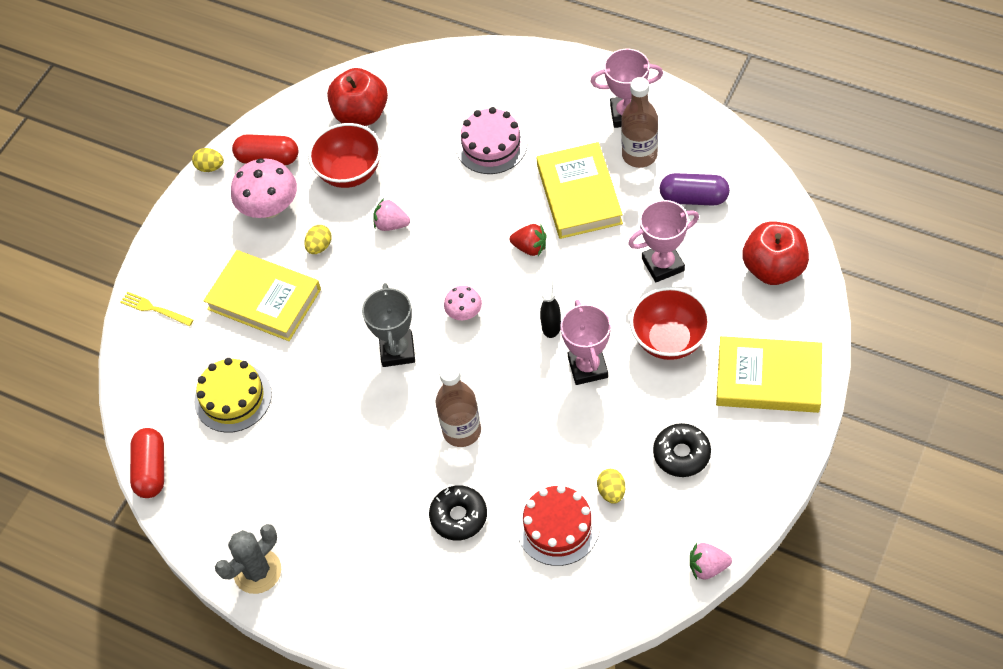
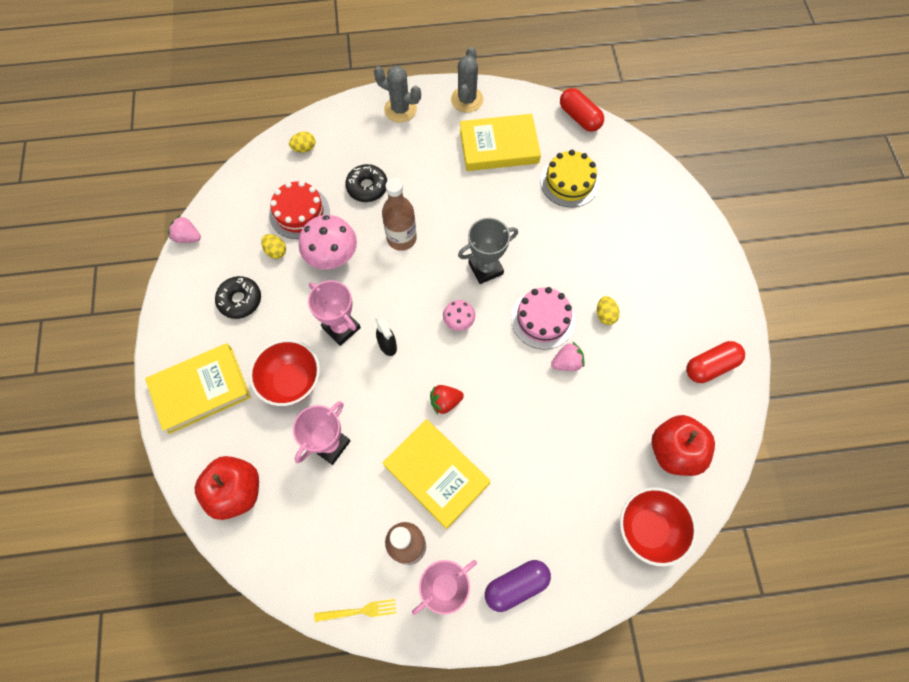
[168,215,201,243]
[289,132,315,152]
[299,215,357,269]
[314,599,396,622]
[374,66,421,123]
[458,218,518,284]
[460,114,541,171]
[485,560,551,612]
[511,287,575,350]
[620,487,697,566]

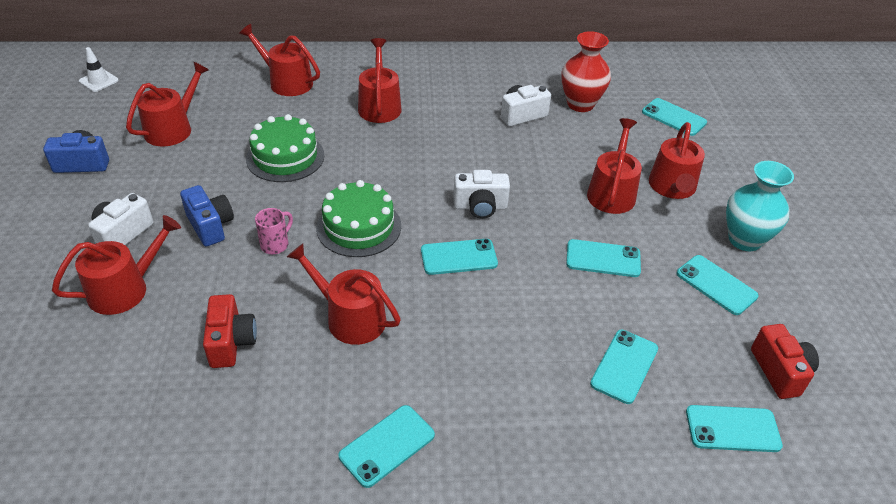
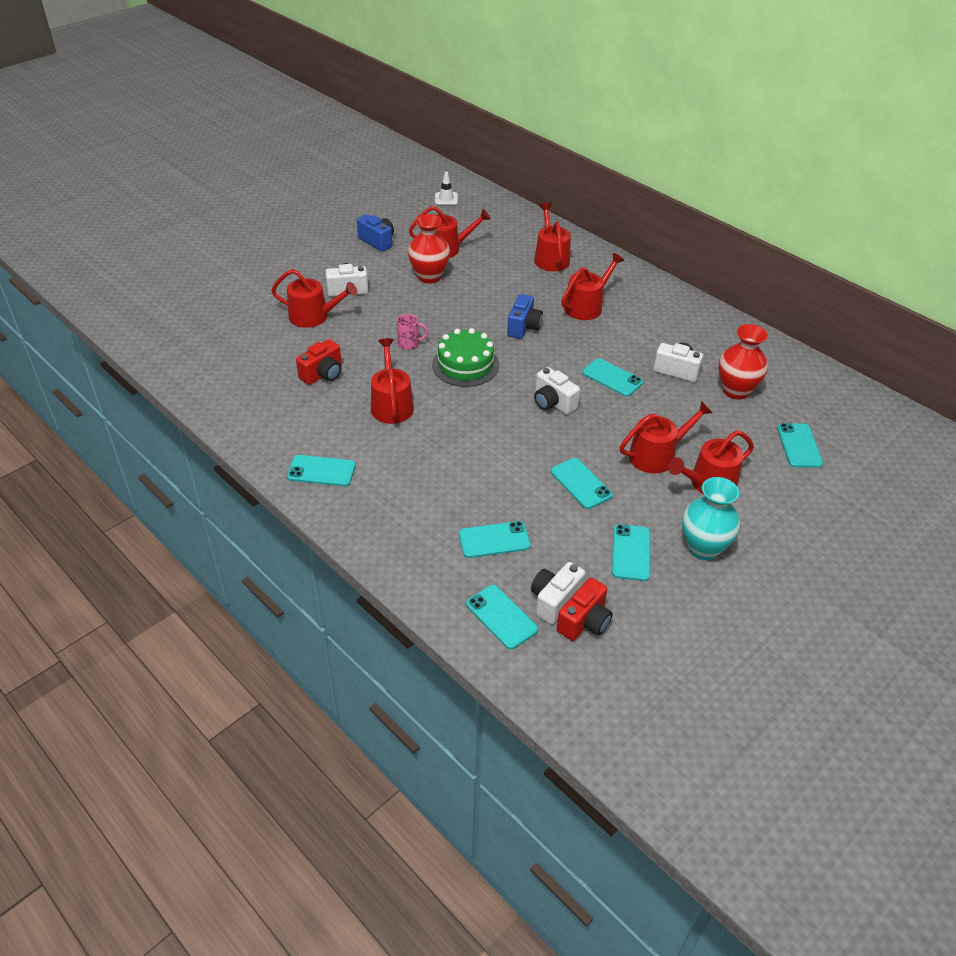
[408,214,450,284]
[507,294,543,339]
[531,562,585,624]
[582,358,643,396]
[246,114,324,182] (first image)

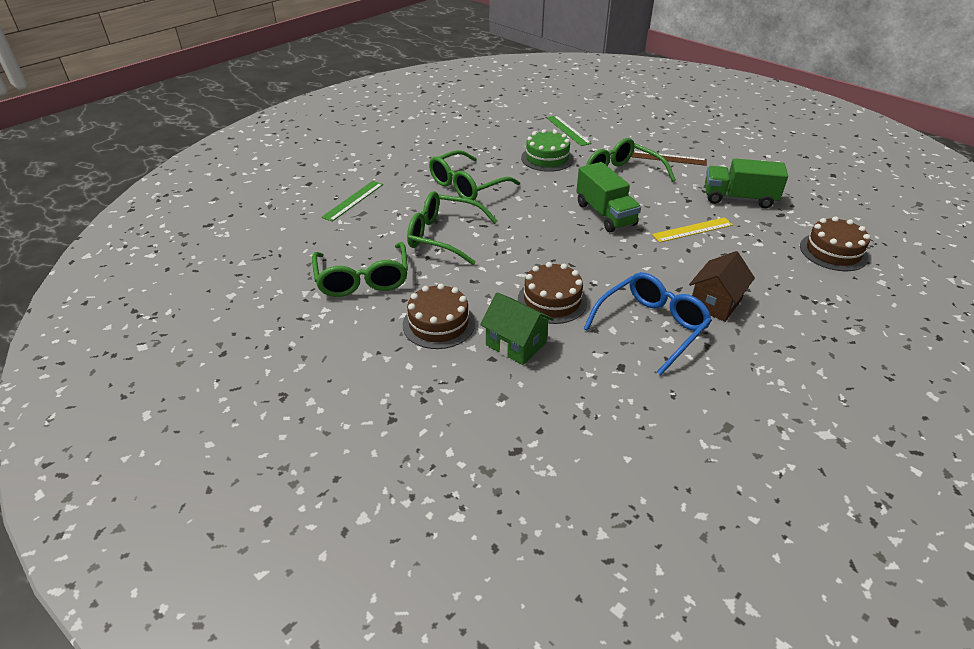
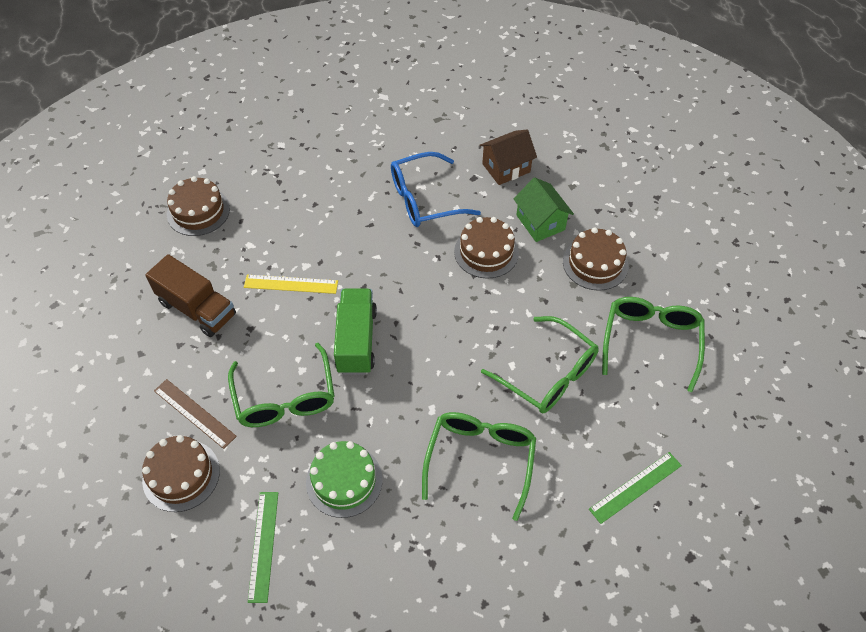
[142,435,220,512]
[145,254,236,337]
[422,412,536,521]
[479,129,537,185]

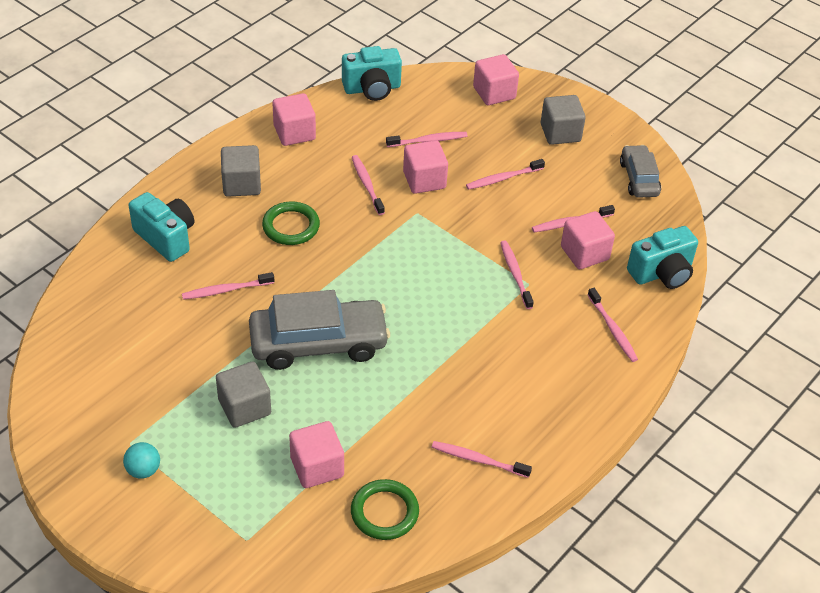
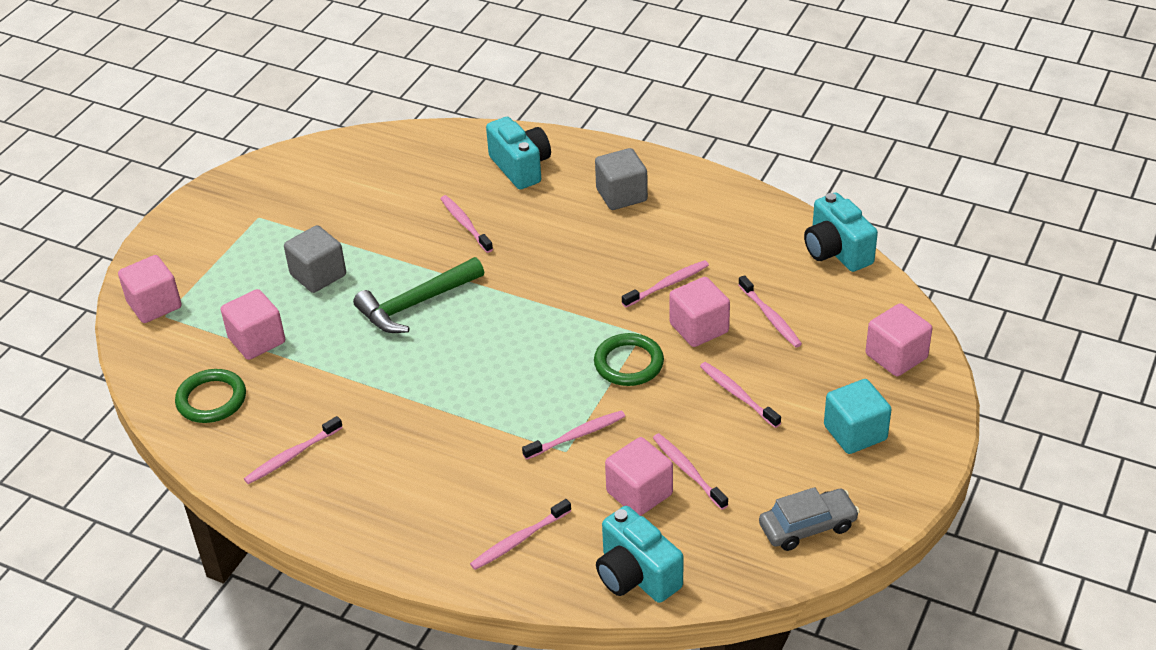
[118,255,182,323]
[244,416,343,484]
[353,257,484,333]
[486,117,551,189]
[594,333,664,386]
[824,379,892,454]
[123,442,160,479] (first image)

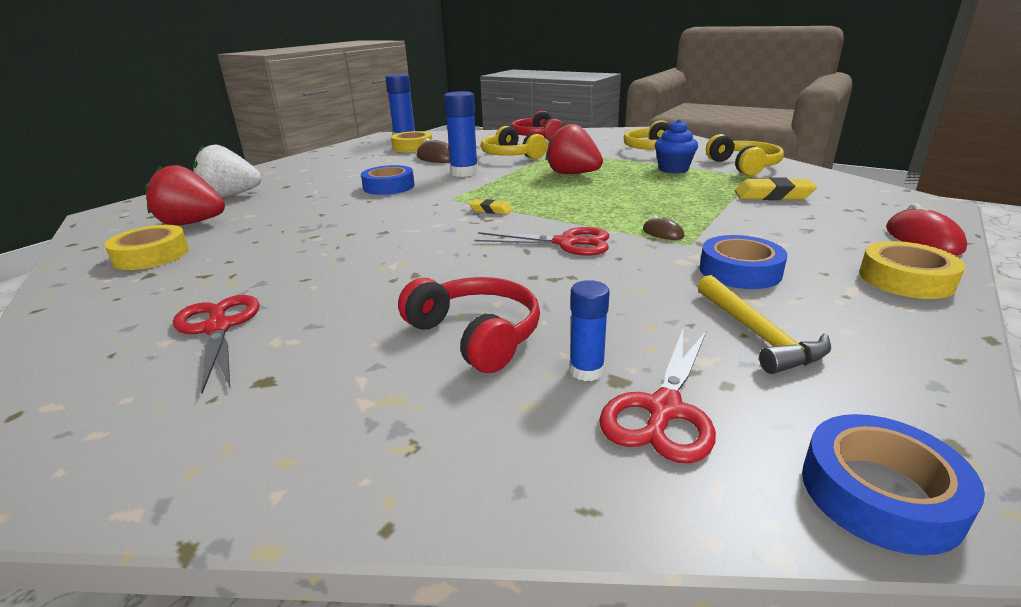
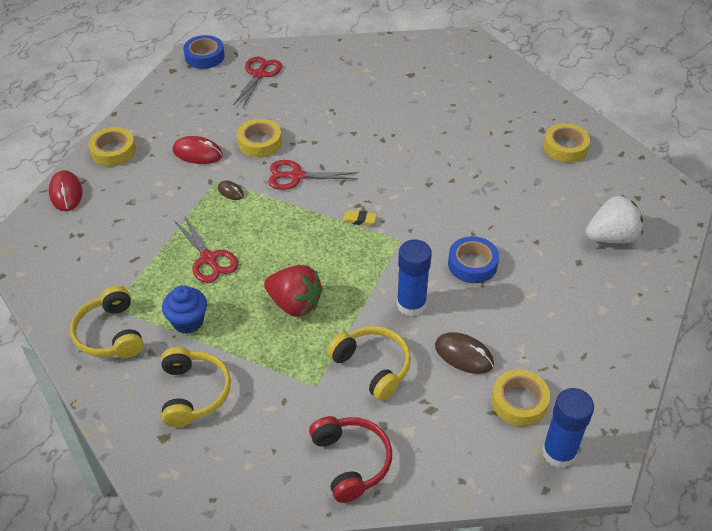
[173,136,223,164]
[174,216,238,283]
[237,119,282,158]
[145,165,225,225] (first image)
[398,277,540,373] (first image)
[569,280,610,381] (first image)
[697,275,831,374] (first image)
[734,177,817,200] (first image)

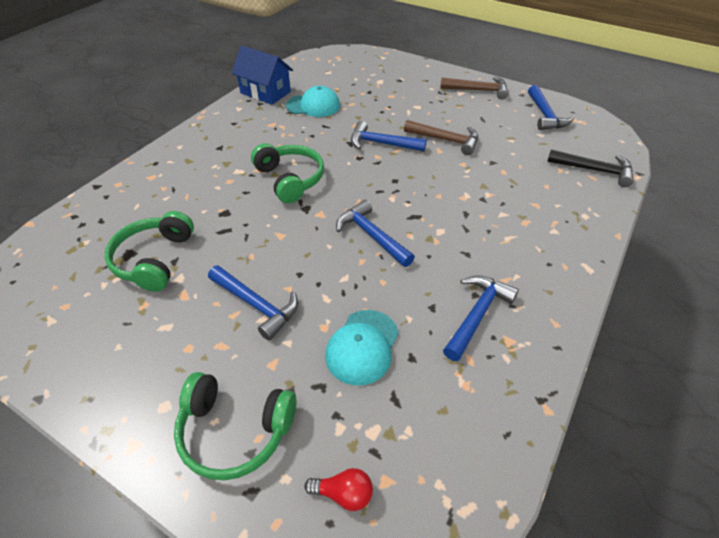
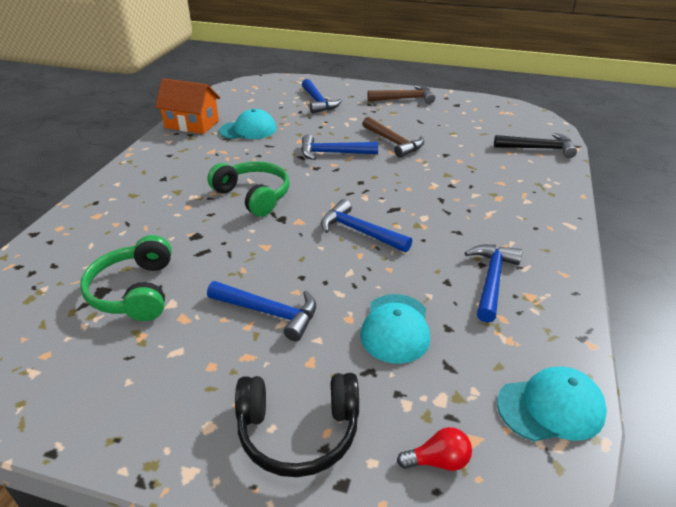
[155,78,220,134]
[235,373,359,477]
[302,79,342,113]
[362,117,424,158]
[497,367,607,442]

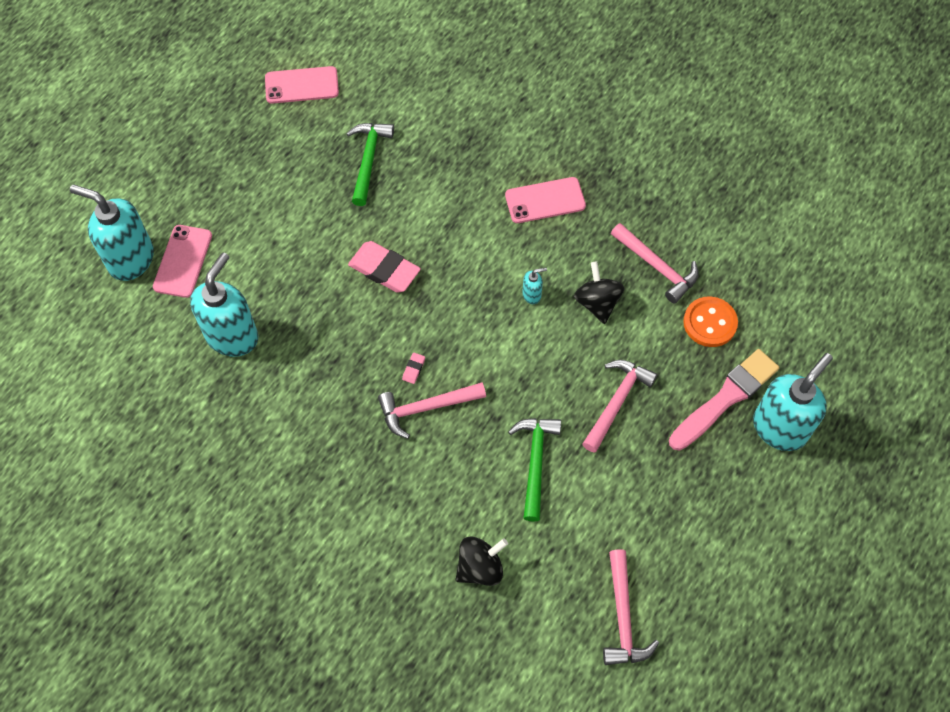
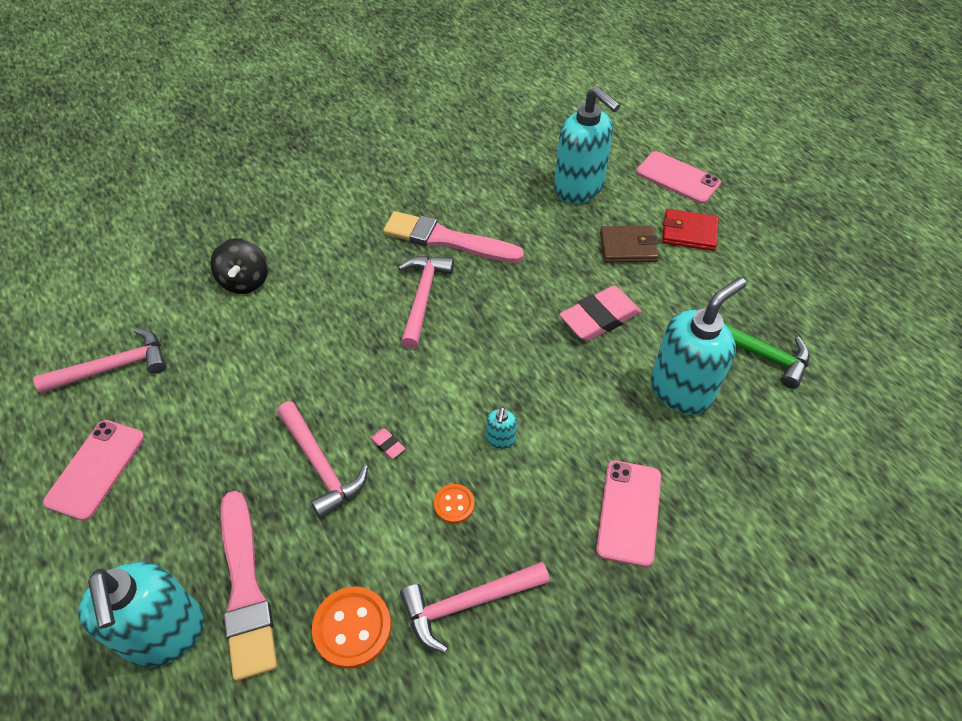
[33,328,166,393]
[43,420,145,521]
[370,428,405,459]
[383,211,524,263]
[434,484,475,524]
[600,226,659,263]
[651,277,746,415]
[662,209,719,251]
[508,418,561,522] (first image)

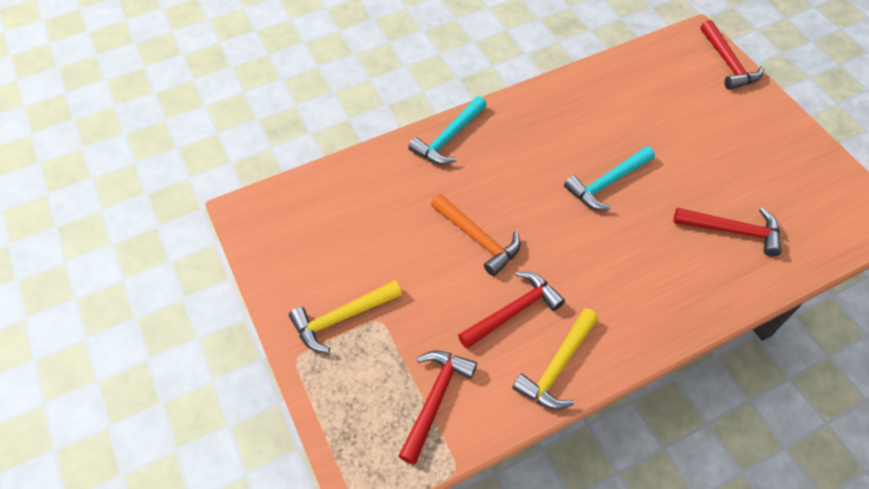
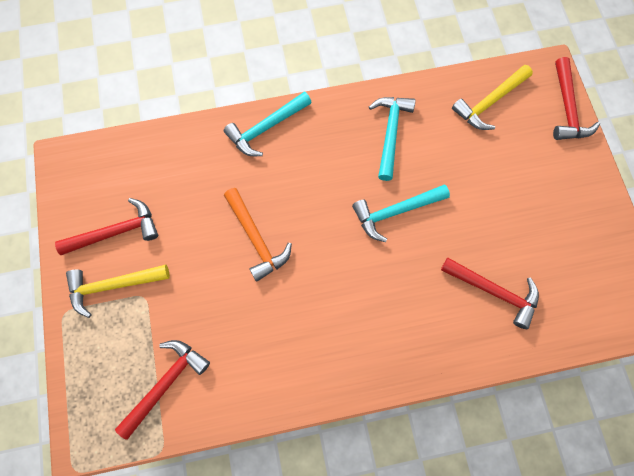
[55,198,158,255]
[369,97,415,181]
[452,65,533,130]

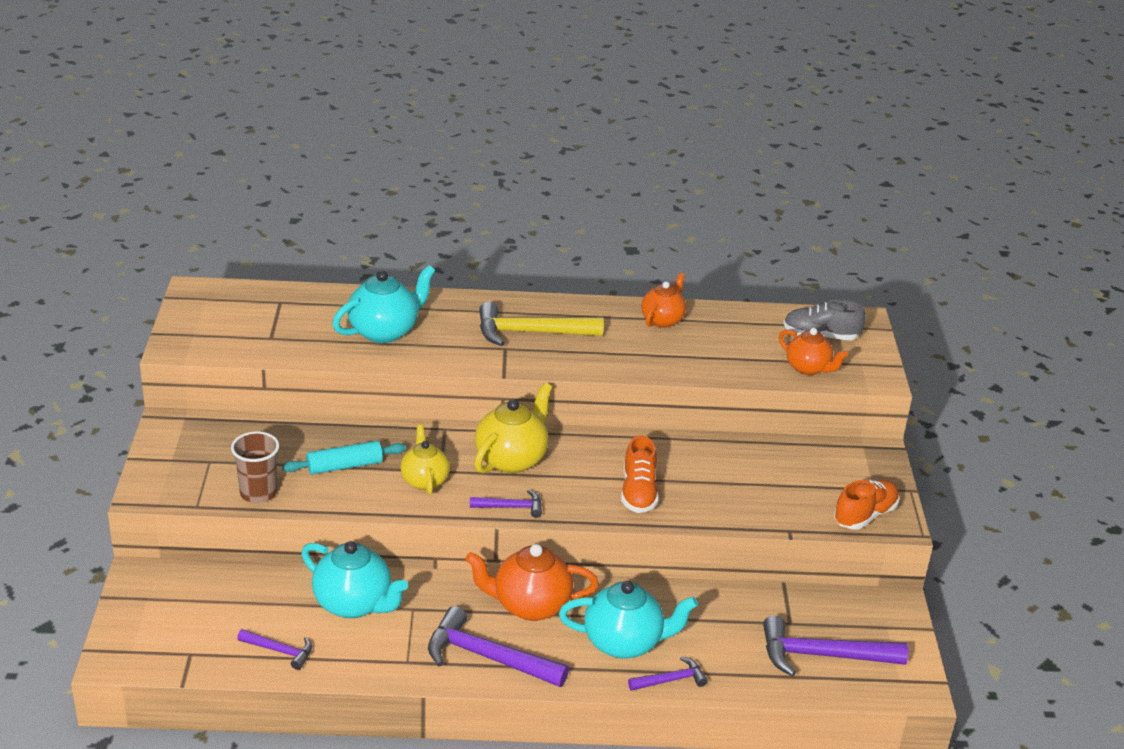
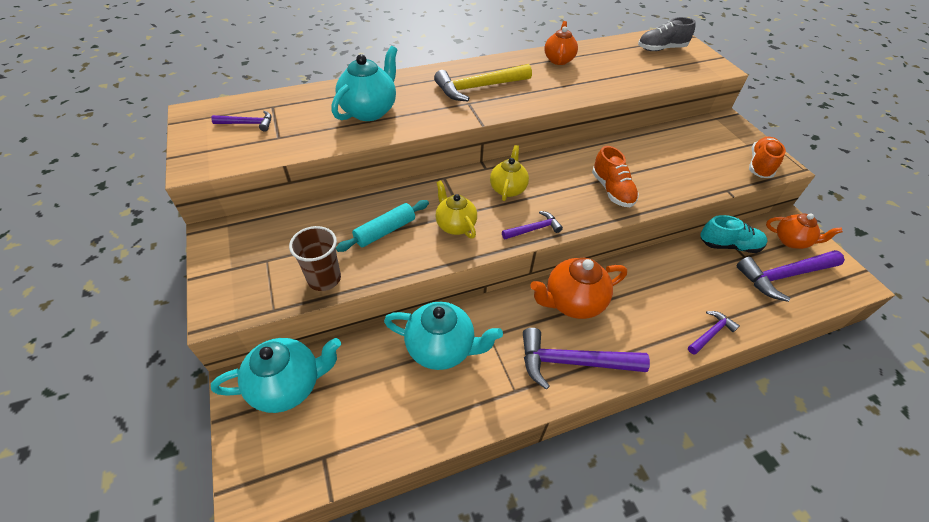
[211,110,272,132]
[211,338,341,413]
[490,145,529,201]
[700,215,767,253]
[766,214,843,249]

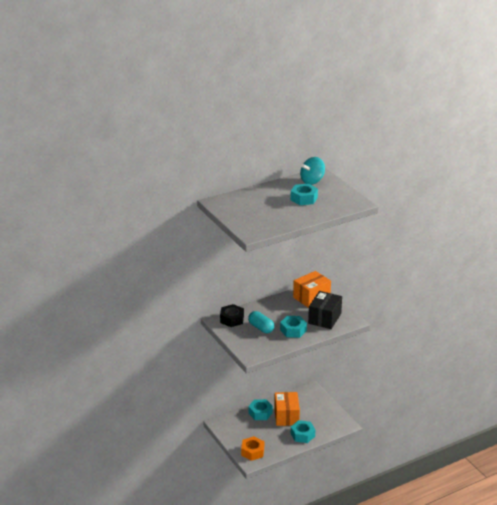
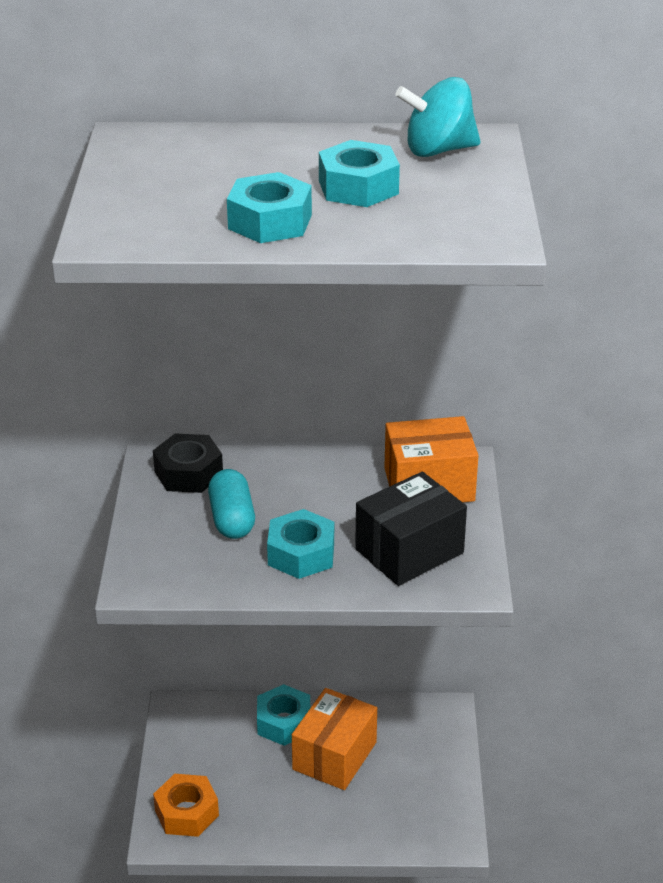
[227,172,312,243]

